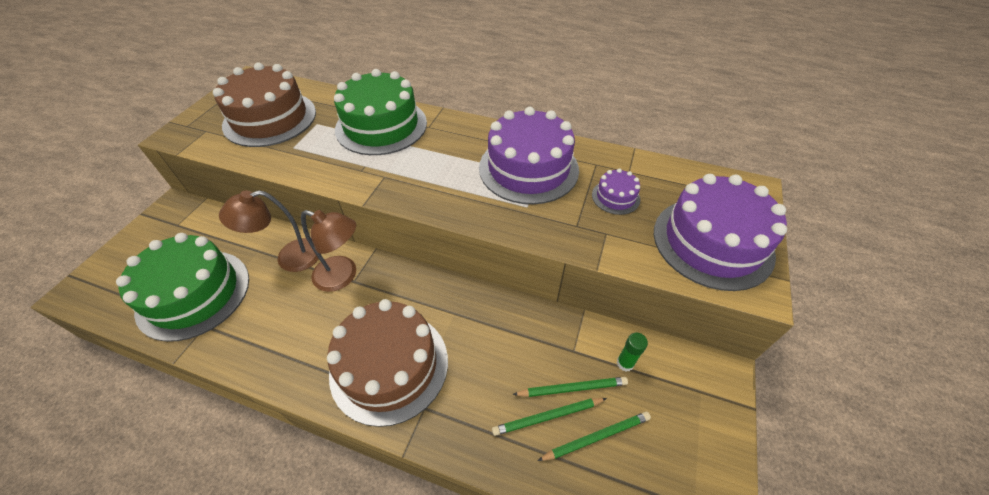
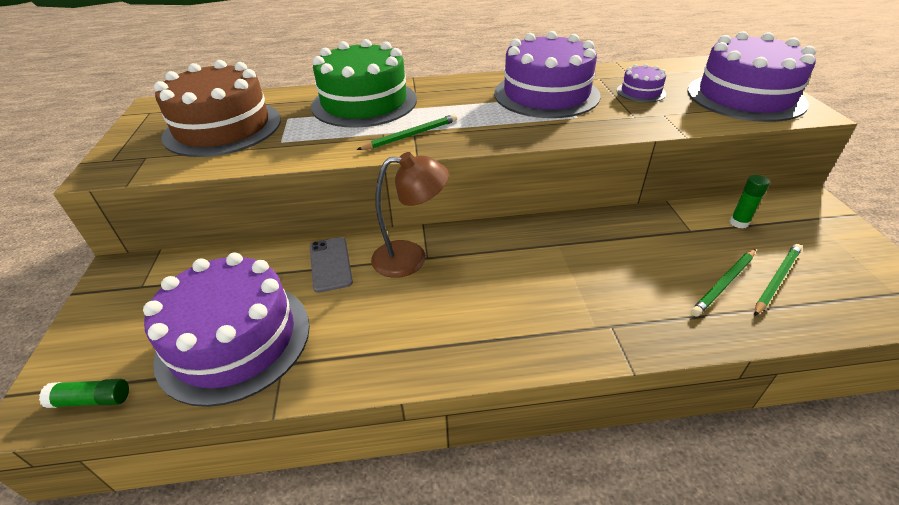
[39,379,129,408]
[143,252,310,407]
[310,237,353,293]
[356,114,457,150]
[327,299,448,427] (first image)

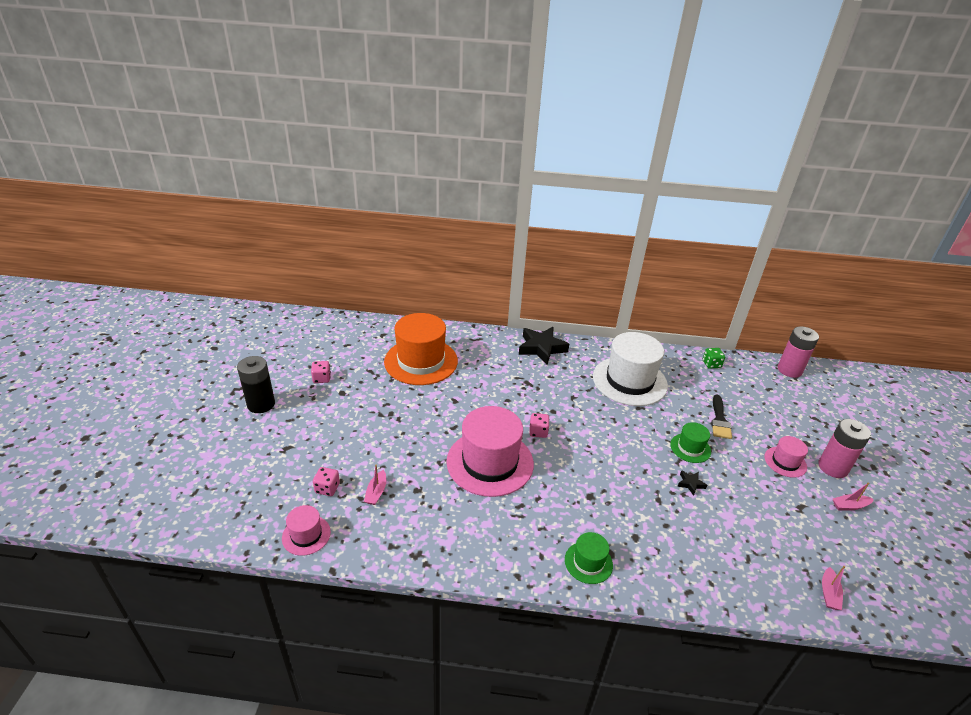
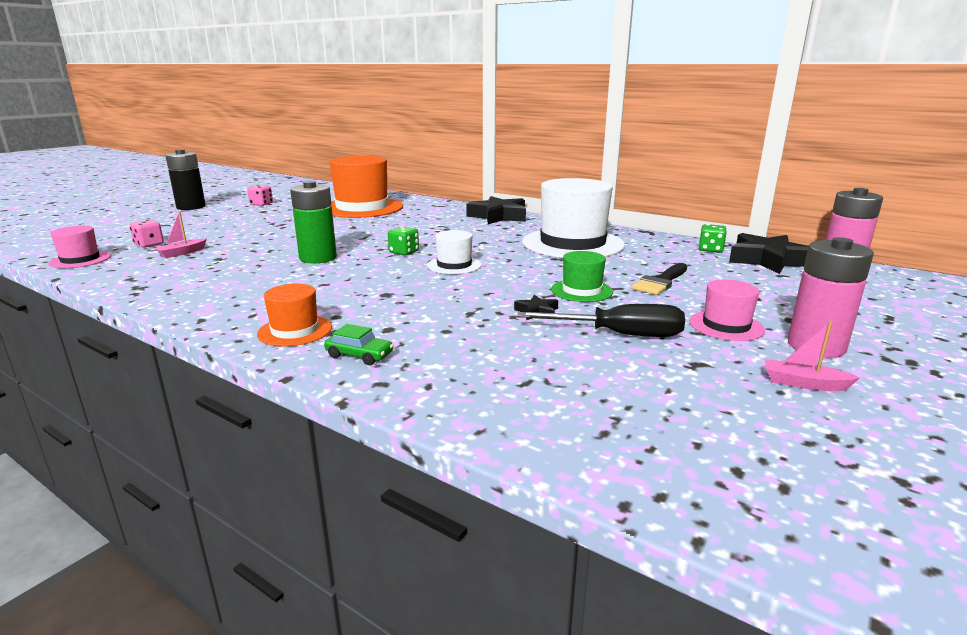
[257,284,332,347]
[290,181,337,263]
[324,324,394,365]
[388,226,419,255]
[427,230,482,274]
[517,304,685,337]
[729,233,808,274]
[822,566,845,610] (first image)

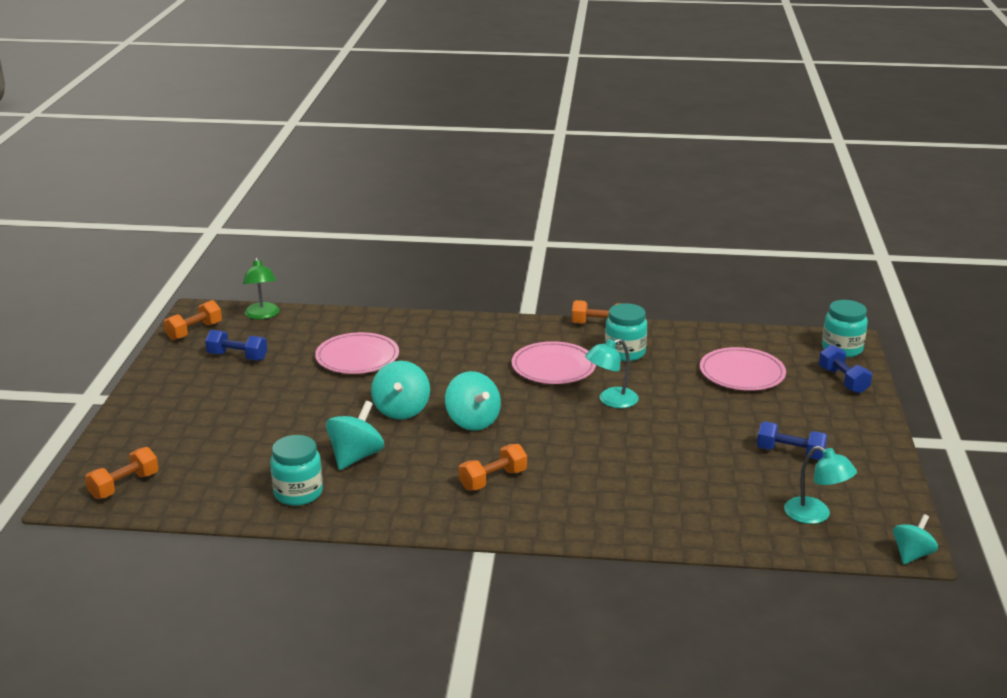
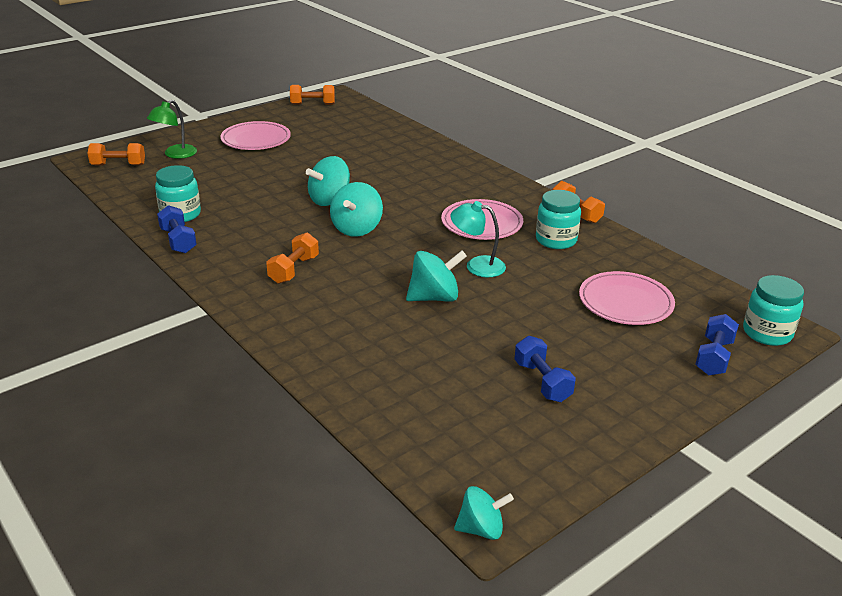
[147,100,197,159]
[157,205,197,254]
[220,121,291,150]
[266,233,319,284]
[406,250,467,302]
[784,446,857,524] (first image)

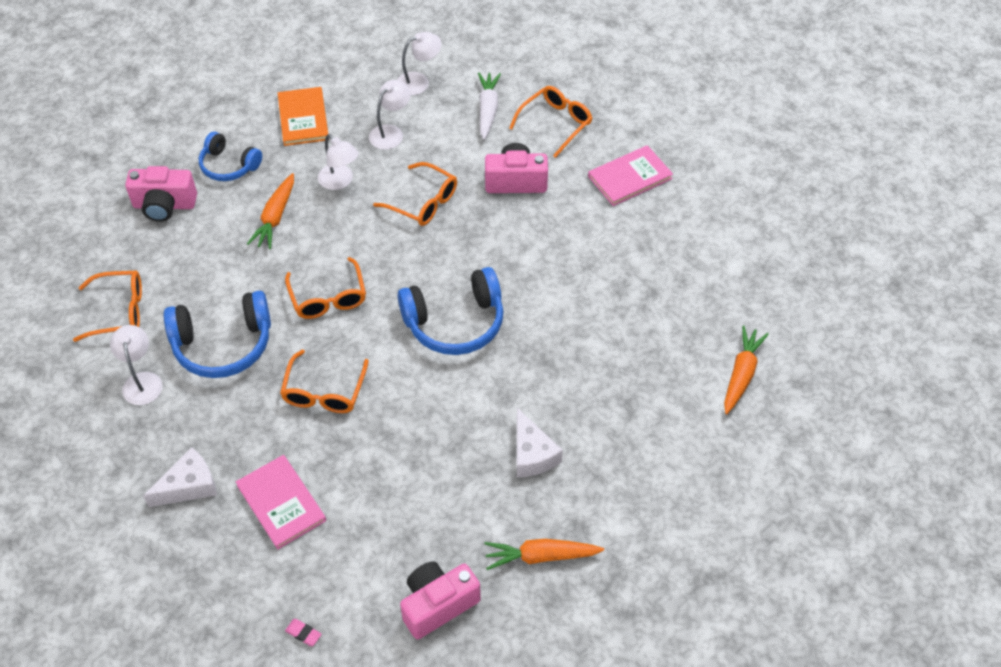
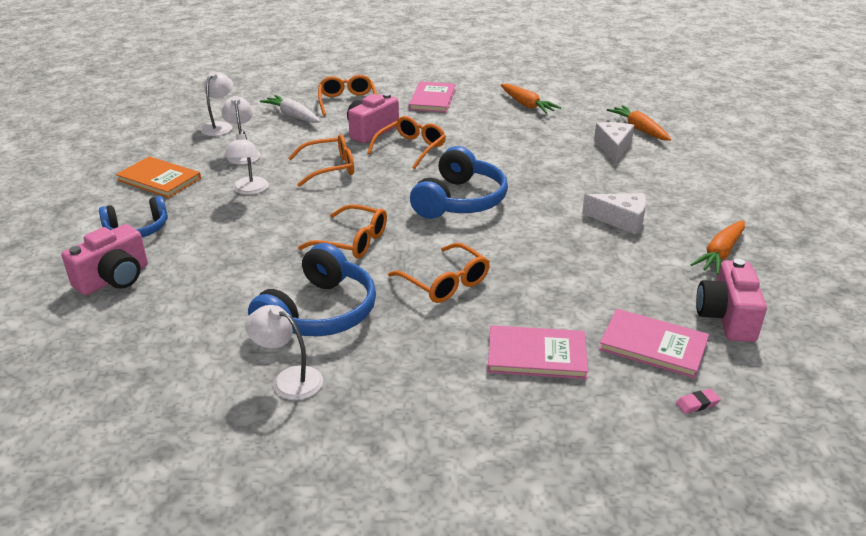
[224,130,269,195]
[367,116,446,169]
[501,84,561,114]
[594,122,634,163]
[599,309,709,378]

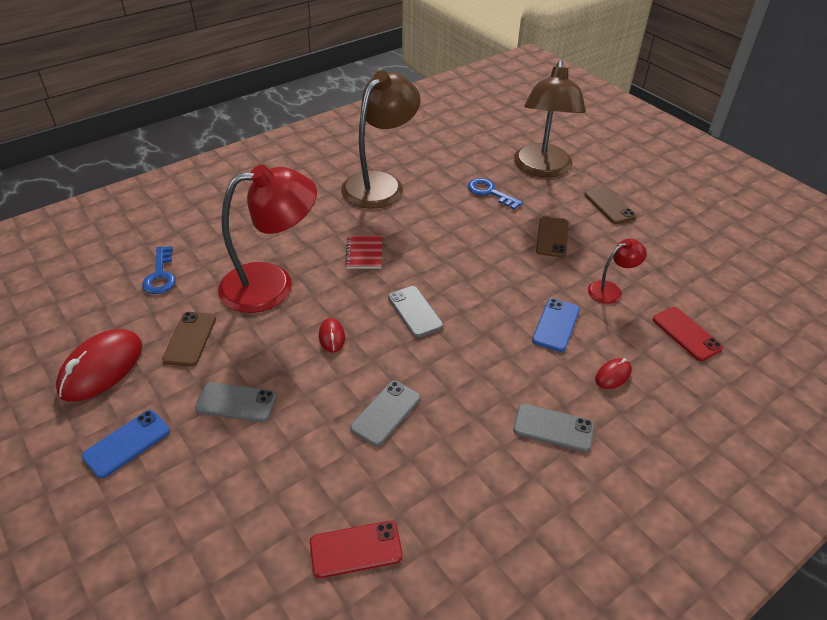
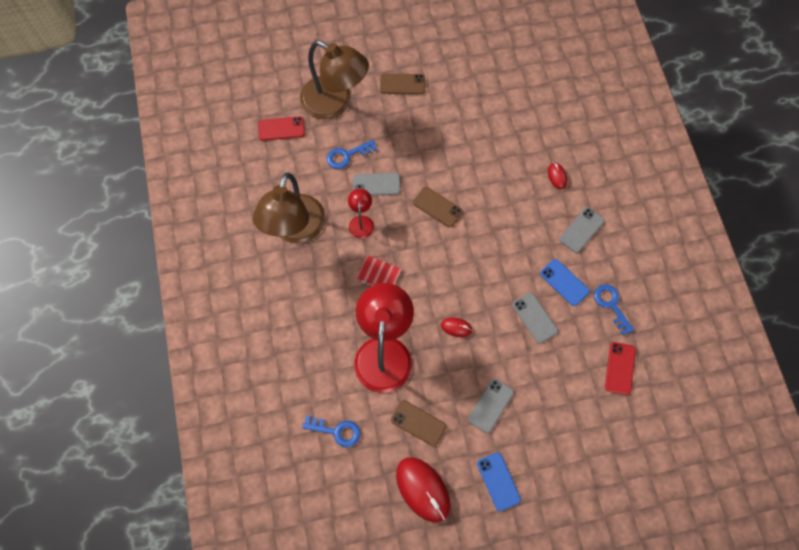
[253,173,326,243]
[258,116,305,141]
[348,188,374,239]
[353,173,401,196]
[413,187,463,227]
[540,259,590,306]
[594,284,634,335]

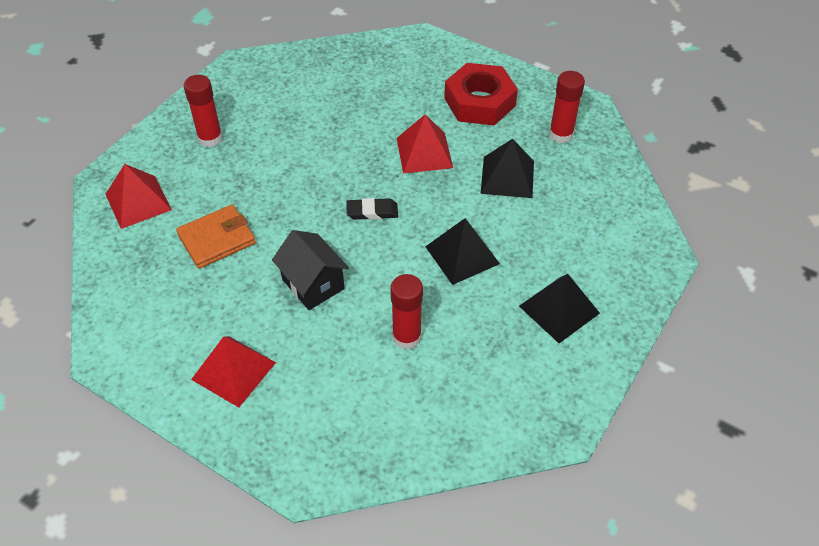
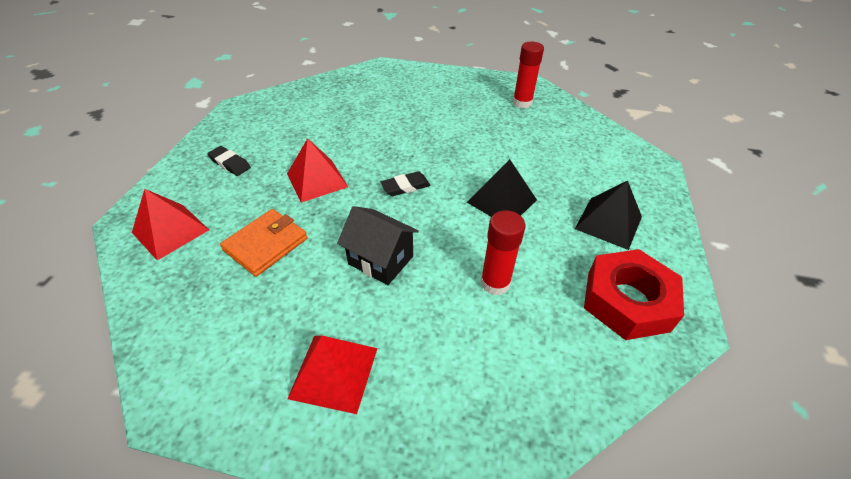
[207,146,251,176]
[287,138,348,203]
[584,249,684,340]
[481,139,534,198] (first image)

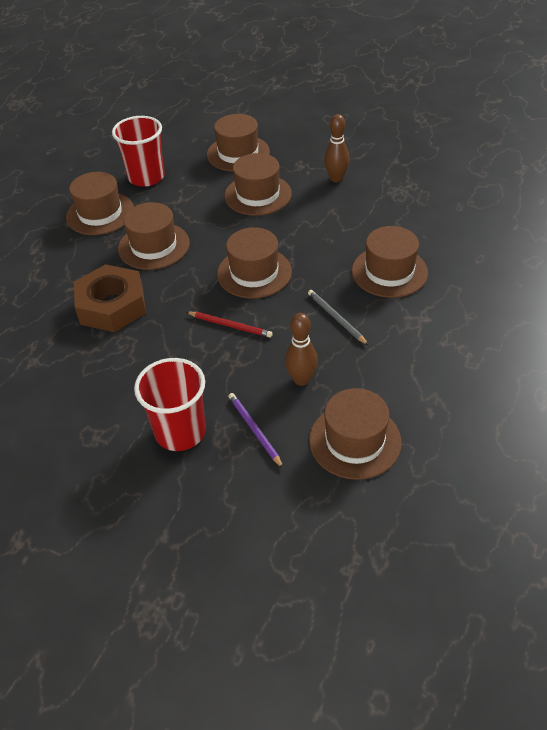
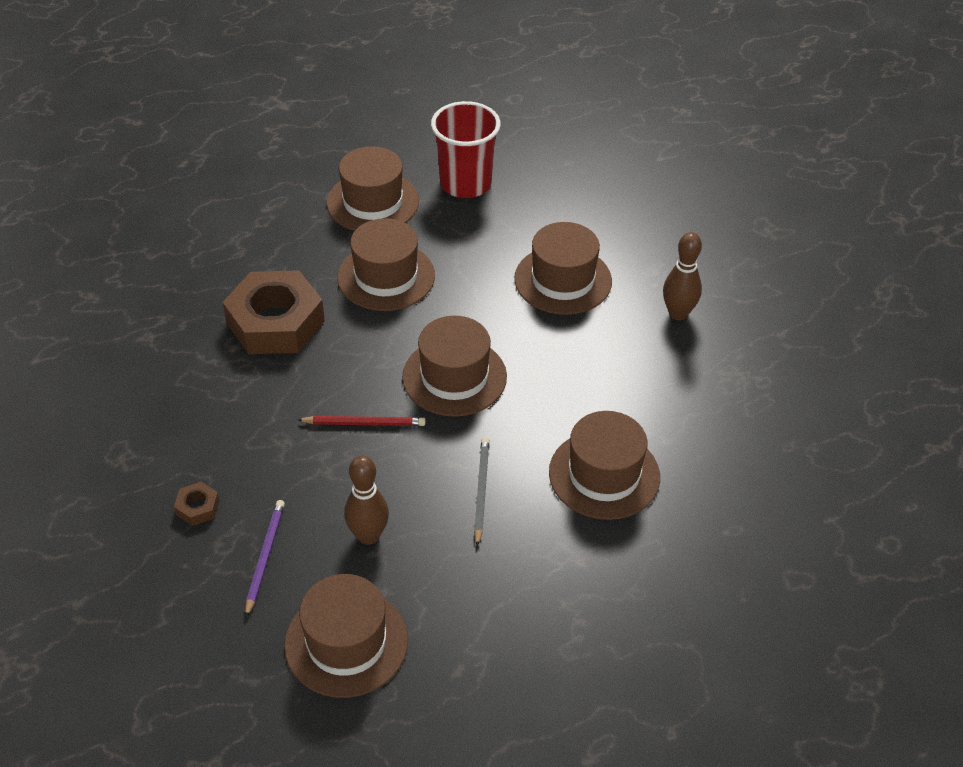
[174,482,220,526]
[298,416,425,426]
[207,114,270,172] (first image)

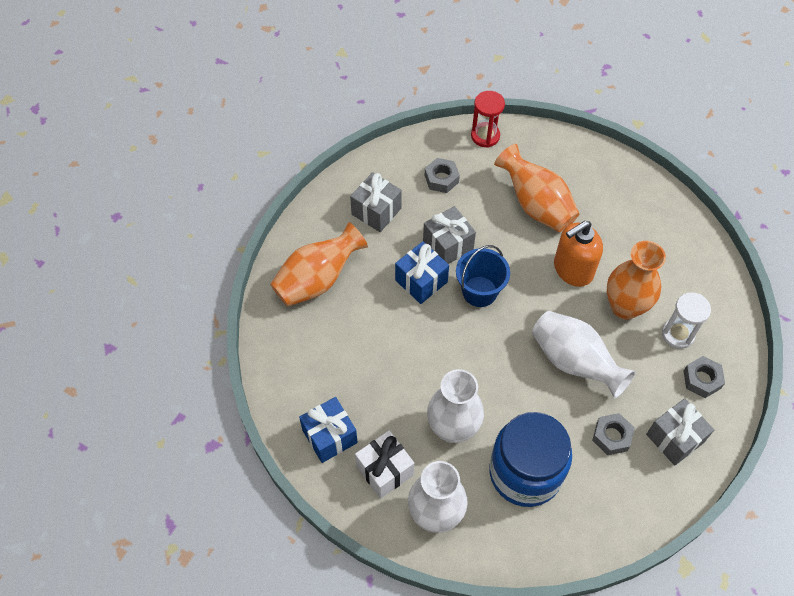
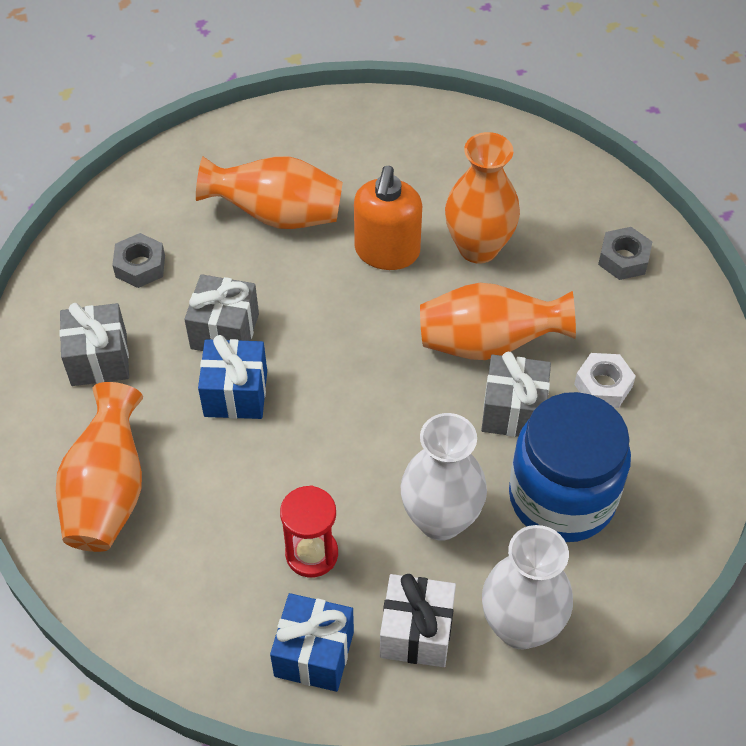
[280,485,338,578]
[420,283,576,360]
[481,352,551,437]
[574,353,636,408]
[456,245,510,307] (first image)
[662,292,711,349] (first image)

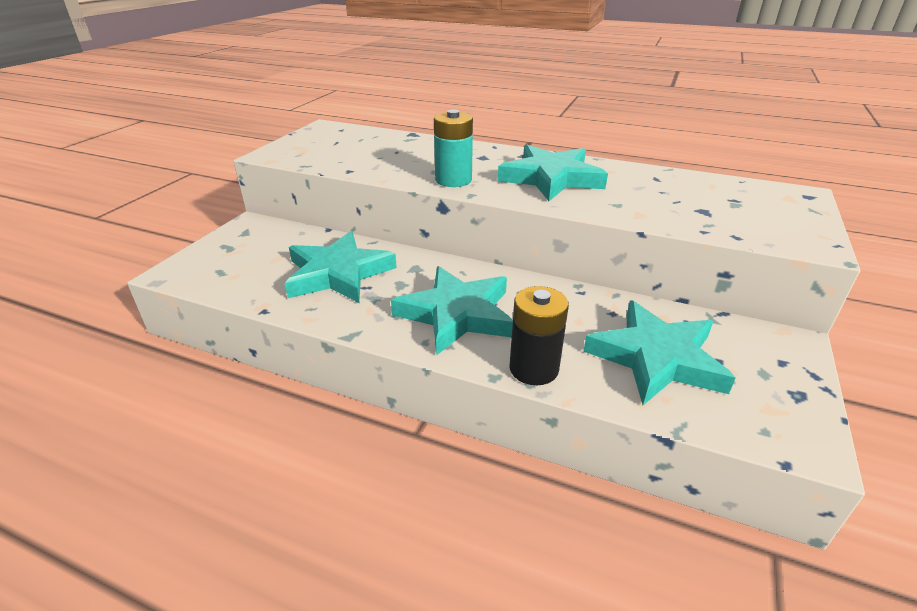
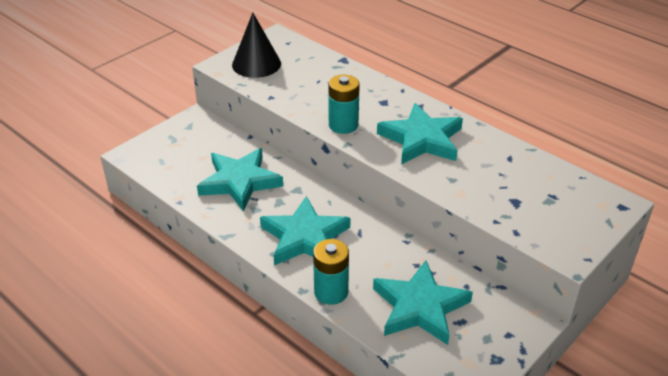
[232,13,281,78]
[313,239,349,305]

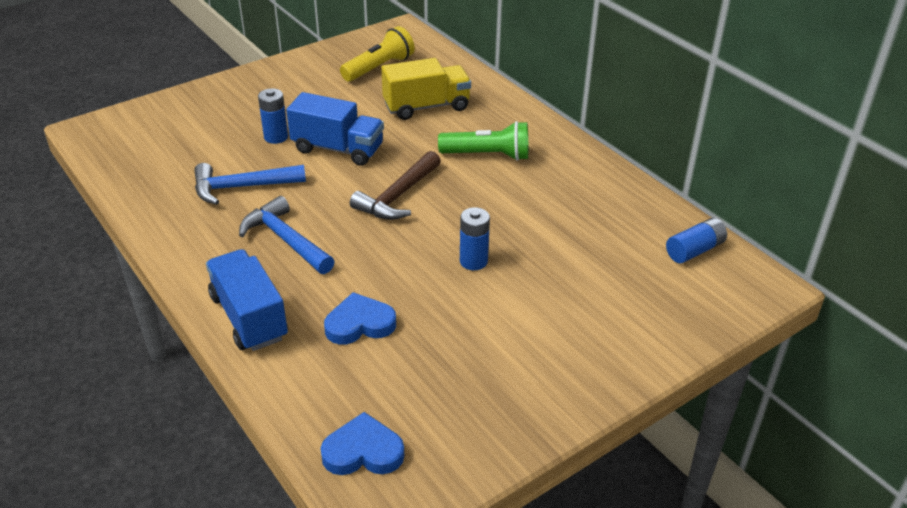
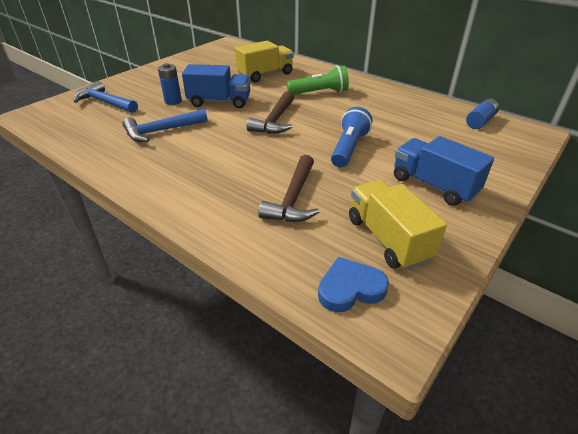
[74,81,138,113]
[258,155,319,222]
[331,107,373,168]
[349,180,447,270]
[394,136,494,206]
[340,26,415,82] (first image)

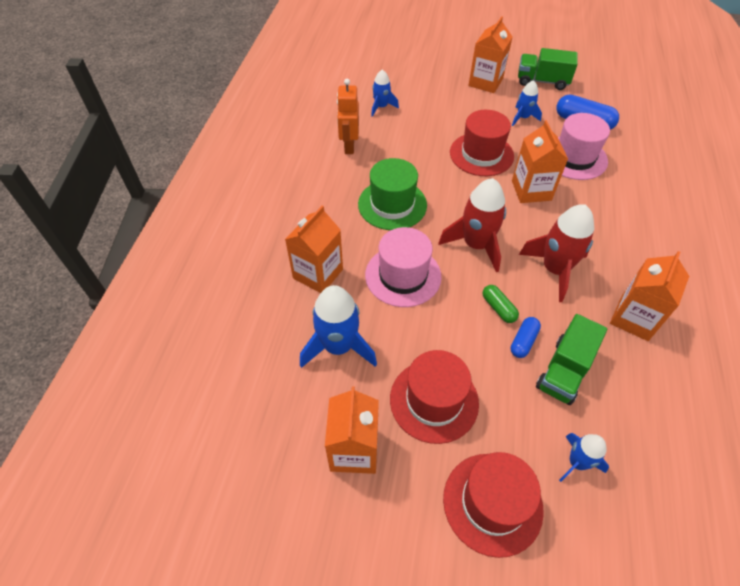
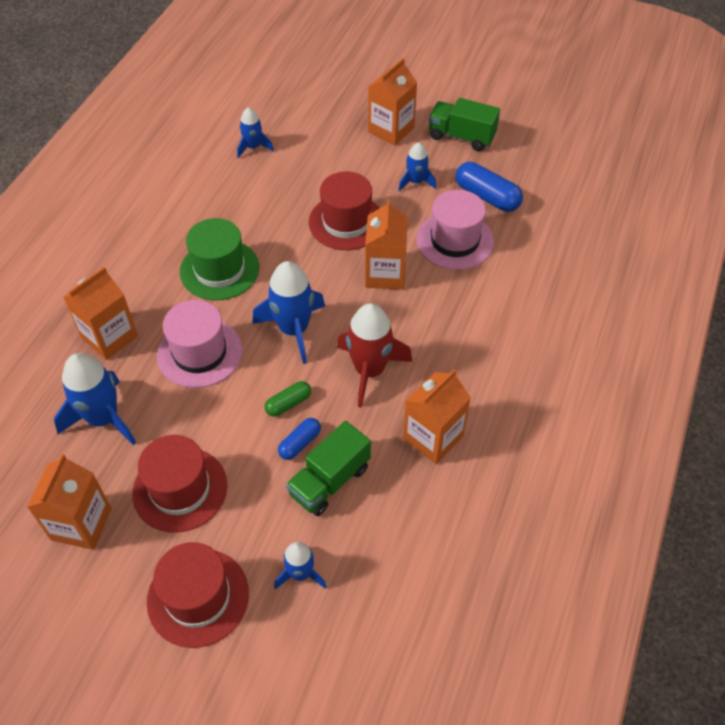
[252,261,325,364]
[264,381,311,417]
[337,79,359,154] (first image)

